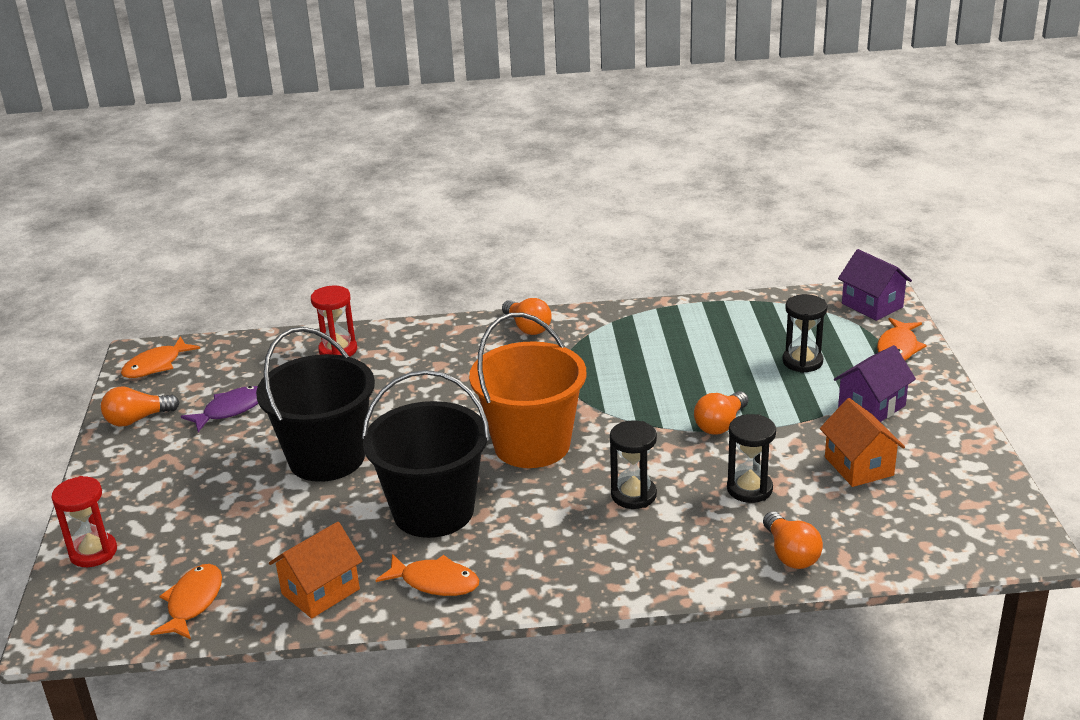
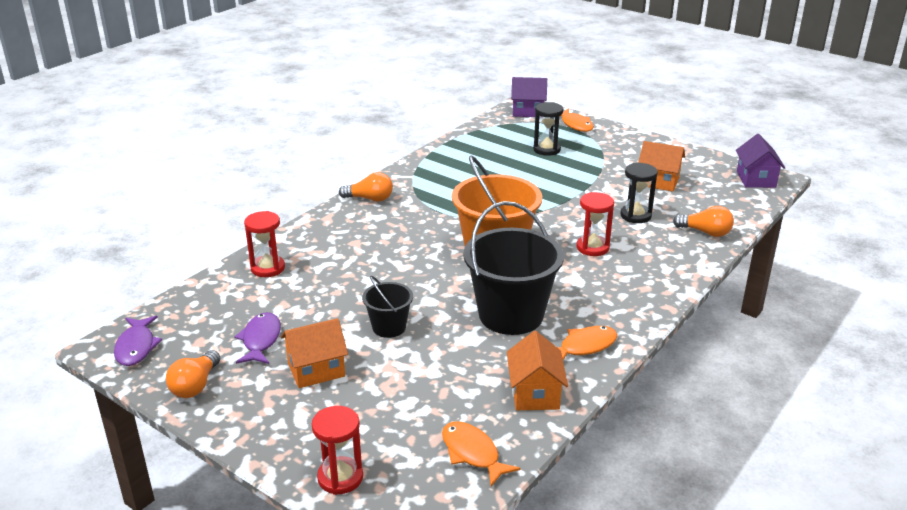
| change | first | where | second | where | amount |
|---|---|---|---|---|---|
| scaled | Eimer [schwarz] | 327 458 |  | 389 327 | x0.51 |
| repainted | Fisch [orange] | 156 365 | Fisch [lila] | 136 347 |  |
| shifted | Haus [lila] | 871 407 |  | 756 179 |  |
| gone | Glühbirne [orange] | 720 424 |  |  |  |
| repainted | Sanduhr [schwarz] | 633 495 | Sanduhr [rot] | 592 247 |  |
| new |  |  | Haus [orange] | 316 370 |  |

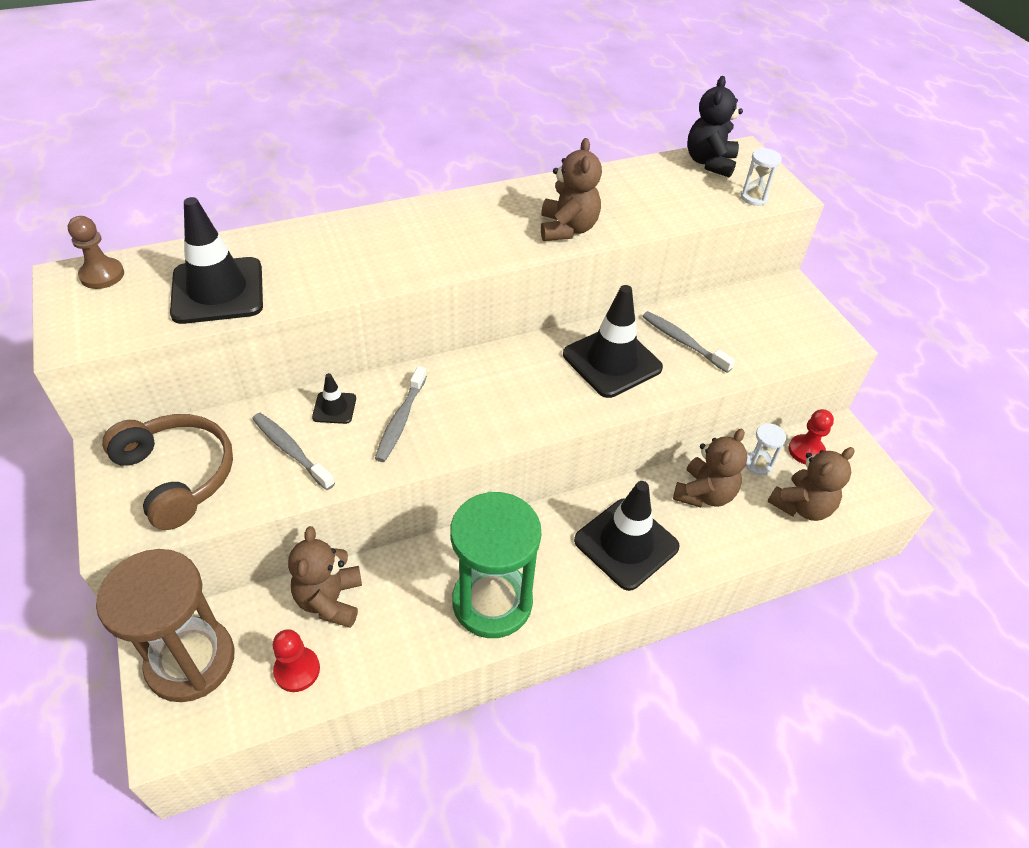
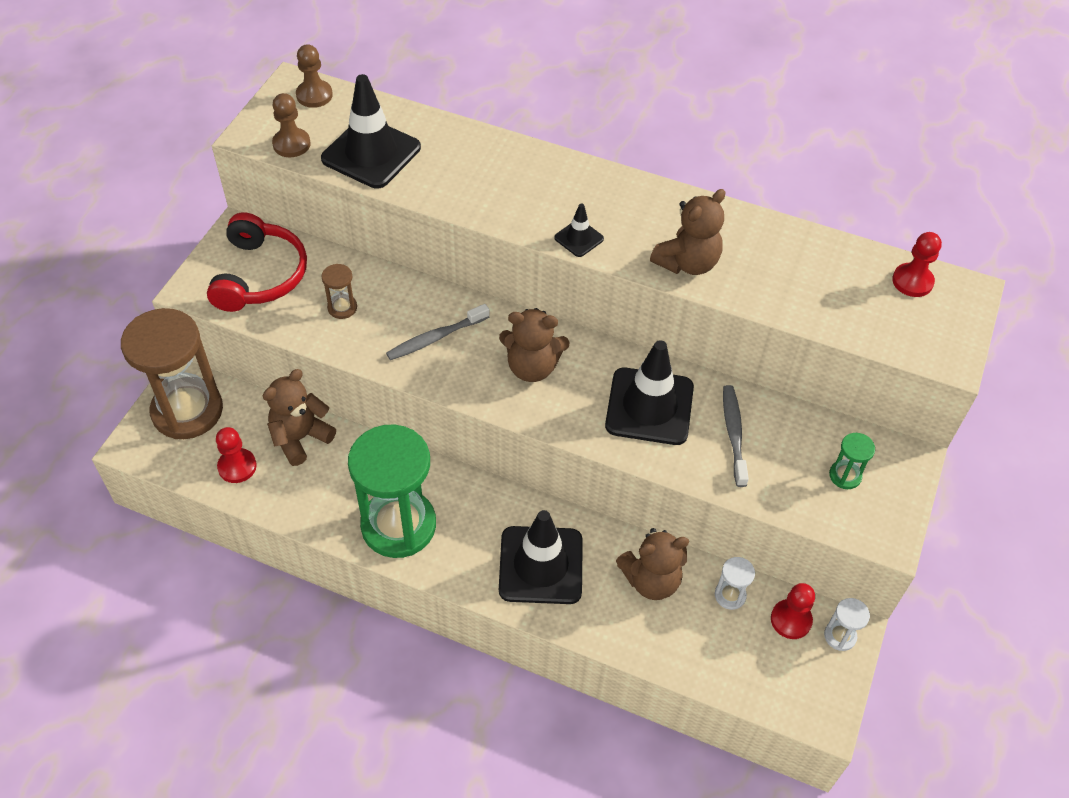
| change | first | where | second | where | amount |
|---|---|---|---|---|---|
| swapped | Teddybär [schwarz] | 709 163 | Bauer [rot] | 912 281 |  |
| shifted | Sanduhr [weiß] | 754 197 |  | 840 636 |  |
| shifted | Leitkegel [schwarz] | 334 408 |  | 579 238 |  |
| swapped | Zahnbürste [grau] | 291 450 | Sanduhr [braun] | 342 308 |  |
| repainted | Kopfhörer [braun] | 178 475 | Kopfhörer [rot] | 260 275 |  |
| shifted | Teddybär [braun] | 801 506 |  | 532 367 |  |
| new |  |  | Bauer [braun] | 291 144 |  |
| new |  |  | Sanduhr [grün] | 845 476 |  |

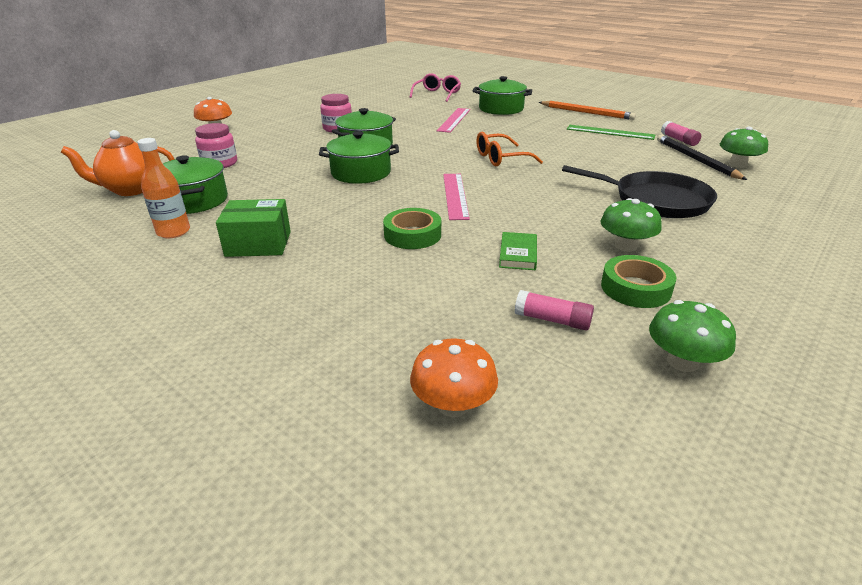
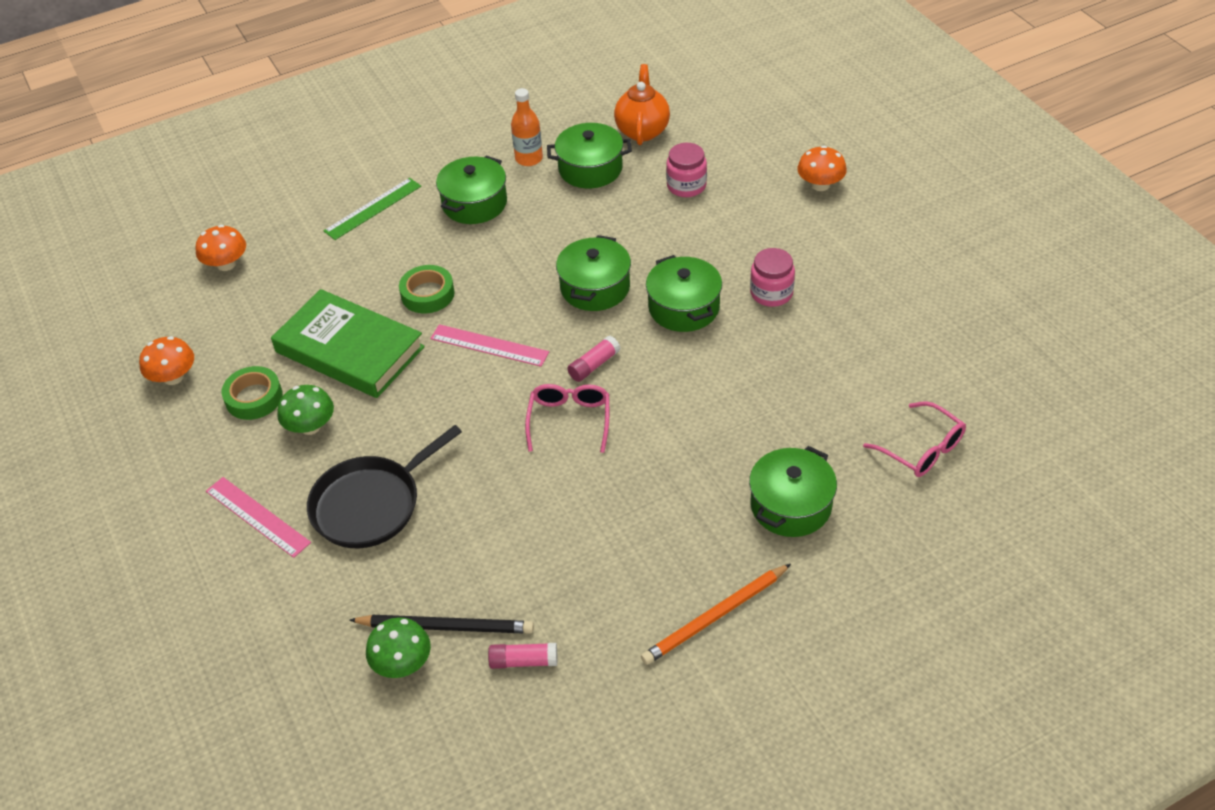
| change | first | where | second | where | amount |
|---|---|---|---|---|---|
| shifted | Lineal [rosa] | 454 120 |  | 257 517 |  |
| shifted | Lineal [grün] | 610 132 |  | 373 208 |  |
| repainted | Brille [orange] | 501 158 | Brille [rosa] | 569 420 |  |
| swapped | Schachtel [grün] | 258 244 | Kochtopf [grün] | 474 203 |  |
| scaled | Buch [grün] | 518 254 |  | 350 349 | x2.49 |
| shifted | Klebestift [rosa] | 552 320 |  | 594 365 |  |
| repainted | Pilz [grün] | 682 362 | Pilz [orange] | 173 377 |  |

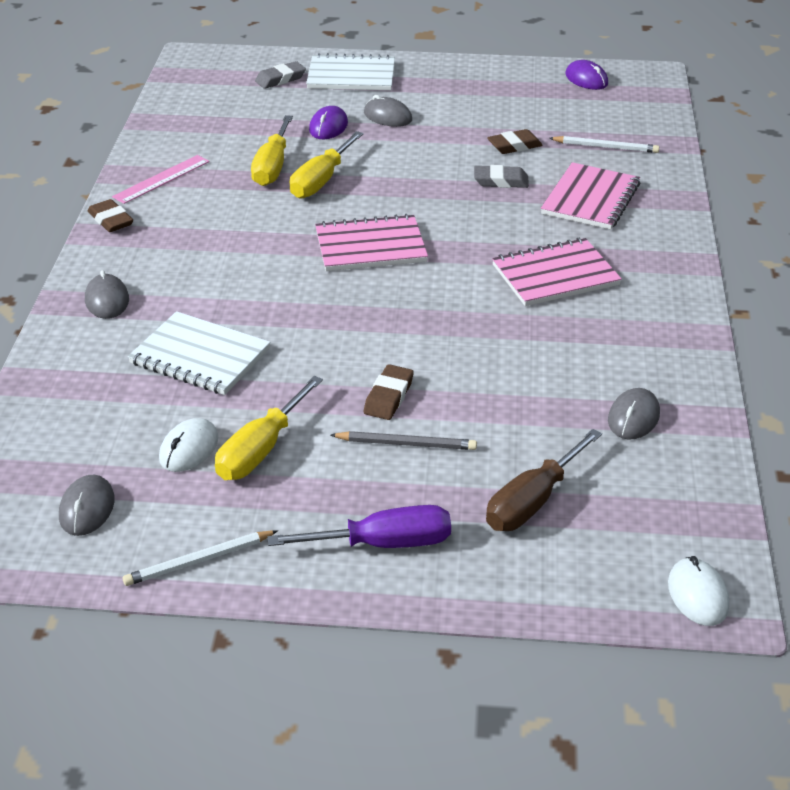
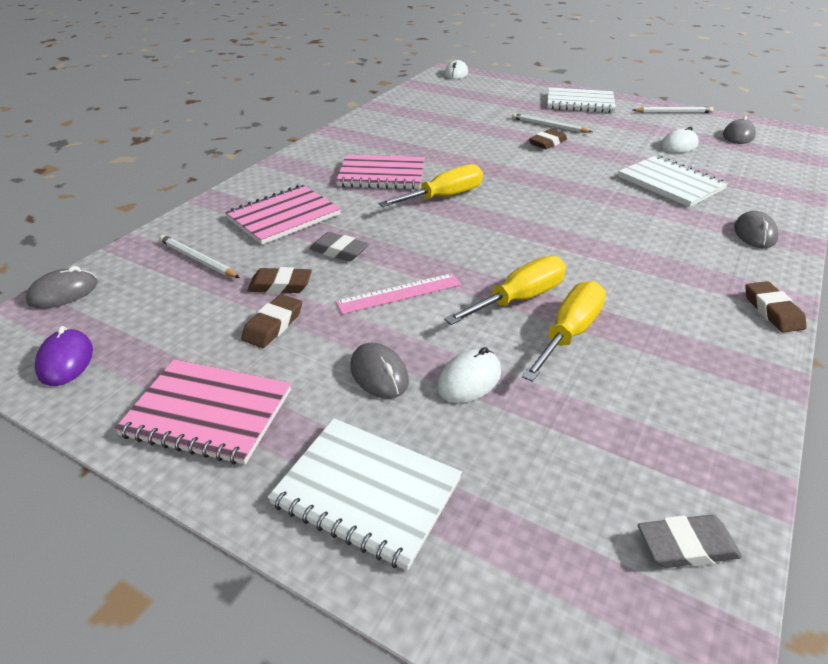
| change | first | where | second | where | amount |
|---|---|---|---|---|---|
| shifted | Radiergummi [grau] | 280 79 |  | 686 546 |  |
| repainted | Computermaus [lila] | 328 127 | Computermaus [weiß] | 469 379 |  |
| shifted | Lineal [rosa] | 161 179 |  | 399 293 |  |
| shifted | Notizbuch [rosa] | 370 246 |  | 208 413 |  |
| shifted | Schraubenzieher [gelb] | 261 450 |  | 444 197 |  |
| shifted | Computermaus [grau] | 633 417 |  | 63 293 |  |
| gone | Schraubenzieher [braun] | 532 501 |  |  |  |
| repainted | Bleistift [grau] | 406 443 | Bleistift [weiß] | 549 126 |  |
| swapped | Schraubenzieher [lila] | 383 544 | Notizbuch [weiß] | 580 102 |  |
| new |  |  | Radiergummi [braun] | 273 325 |  |

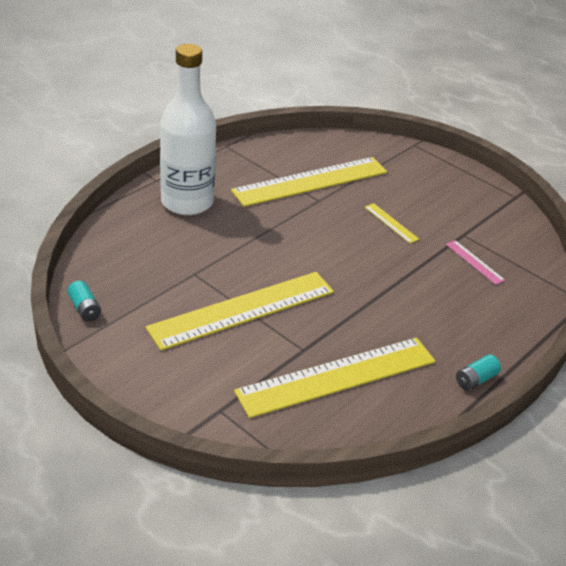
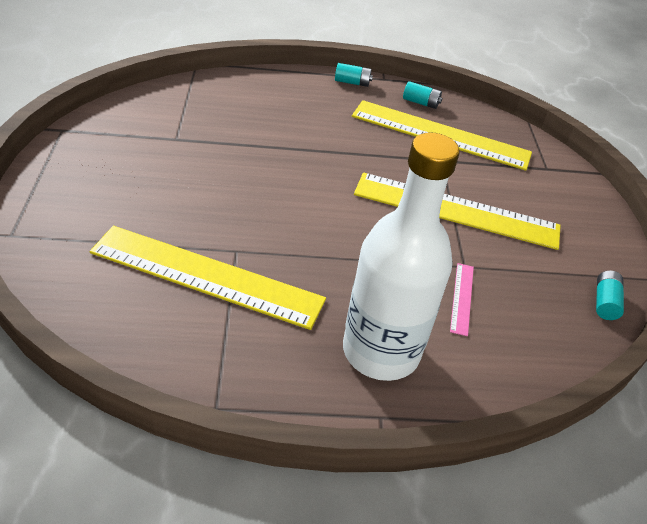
| change | first | where | second | where | amount |
|---|---|---|---|---|---|
| gone | Lineal [gelb] | 391 223 |  |  |  |
| shifted | Lineal [rosa] | 474 262 |  | 462 298 |  |
| new |  |  | Batterie [türkis] | 420 103 |  |

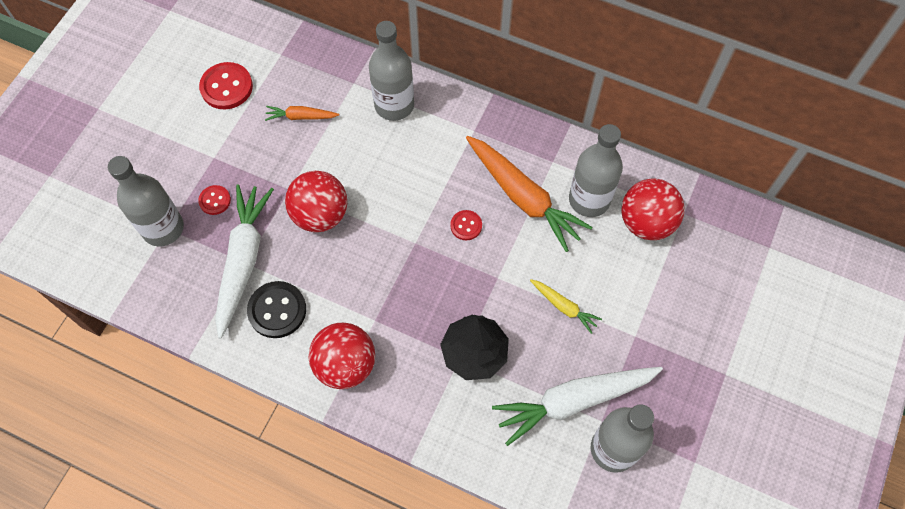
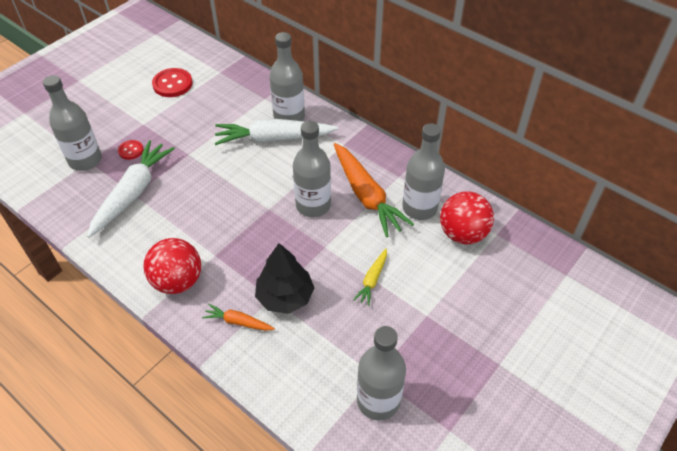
| change | first | where | second | where | amount |
|---|---|---|---|---|---|
| shifted | Karotte [orange] | 301 117 |  | 238 322 |  |
| gone | Ball [rot] | 320 215 |  |  |  |
| swapped | Knopf [rot] | 466 226 | Flasche [grau] | 313 205 |  |
| rotated | Karotte [gelb] | 564 307 |  | 372 280 | 60 degrees clockwise |
| gone | Knopf [schwarz] | 277 310 |  |  |  |
| shifted | Karotte [weiß] | 574 401 |  | 274 139 |  |

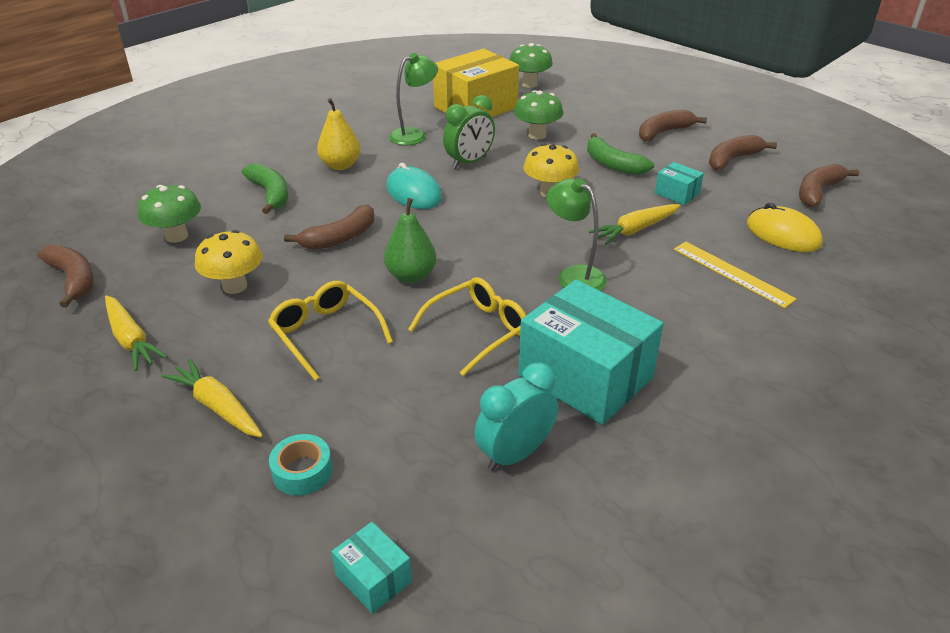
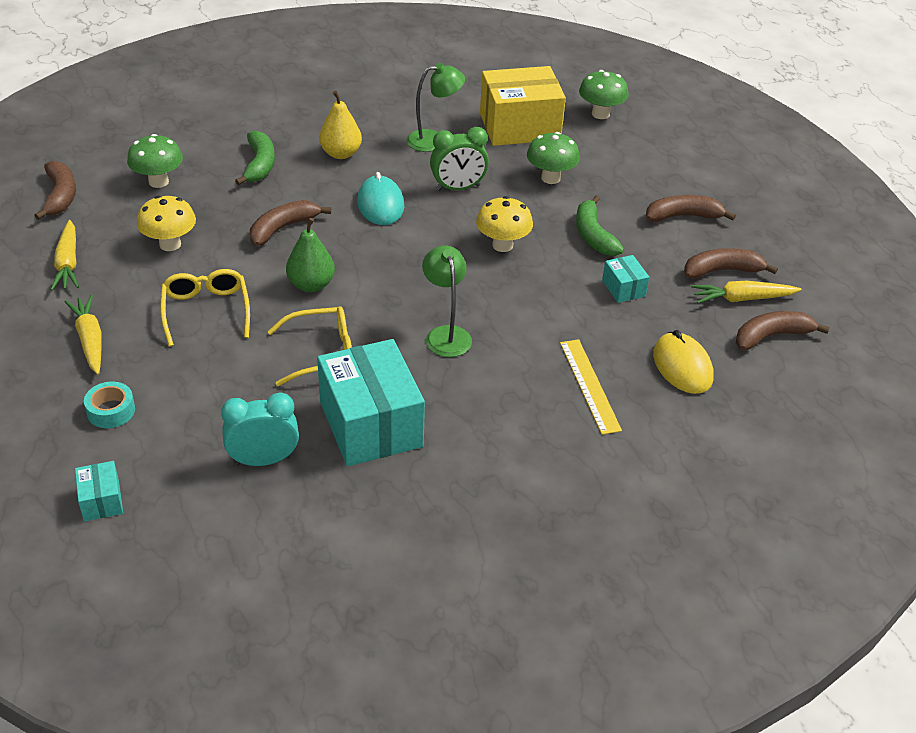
| change | first | where | second | where | amount |
|---|---|---|---|---|---|
| rotated | Banane [braun] | 340 238 |  | 283 228 | 150 degrees clockwise |
| shifted | Karotte [gelb] | 635 230 |  | 742 299 |  |

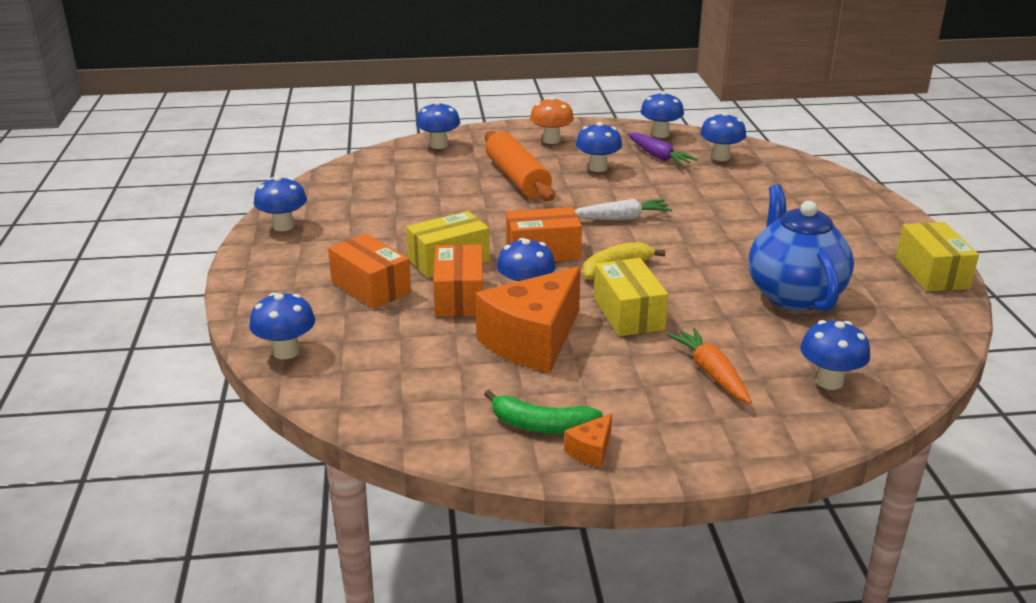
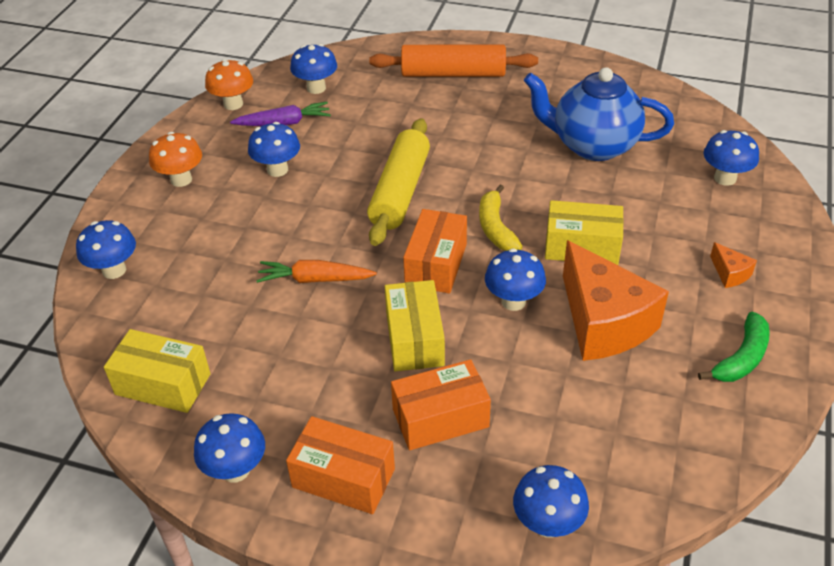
| change | first | where | second | where | amount |
|---|---|---|---|---|---|
| repainted | Pilz [blau] | 660 134 | Pilz [orange] | 233 104 |  |
| shifted | Nudelholz [orange] | 517 178 |  | 453 73 |  |
| swapped | Karotte [weiß] | 621 218 | Nudelholz [gelb] | 400 191 |  |
| shifted | Schachtel [gelb] | 931 273 |  | 163 384 |  |
| shifted | Schachtel [orange] | 459 297 |  | 343 478 |  |
| shifted | Karotte [orange] | 711 373 |  | 315 279 |  |
| shifted | Käse [orange] | 591 451 |  | 730 273 |  |

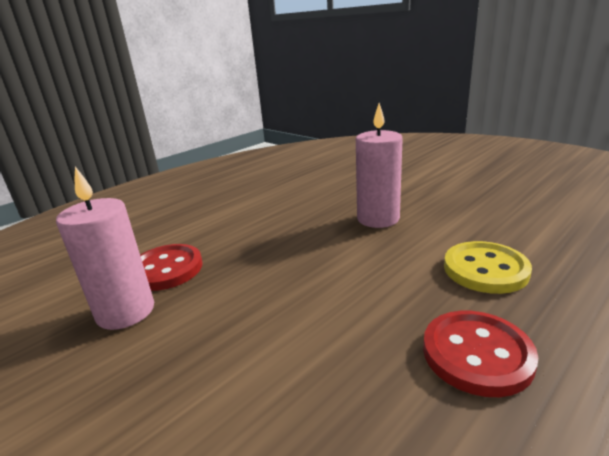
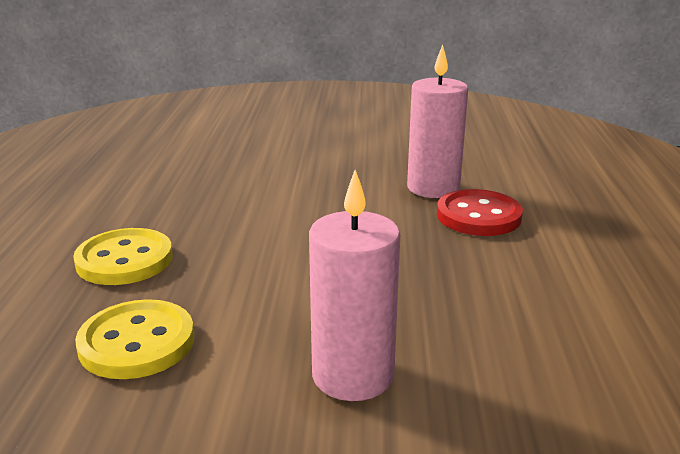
| change | first | where | second | where | amount |
|---|---|---|---|---|---|
| repainted | Knopf [rot] | 477 354 | Knopf [gelb] | 124 260 |  |

